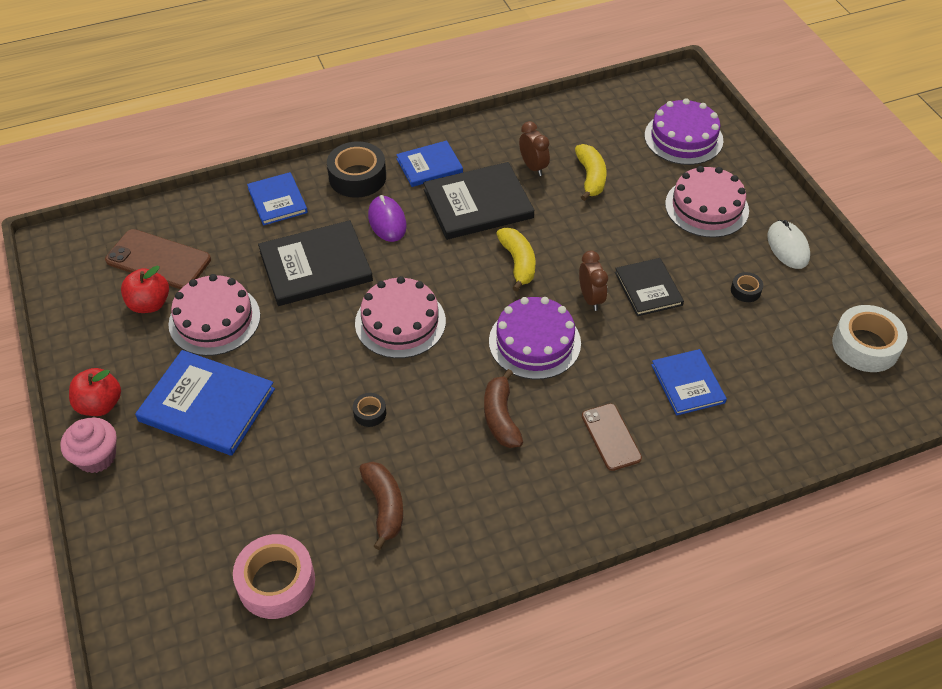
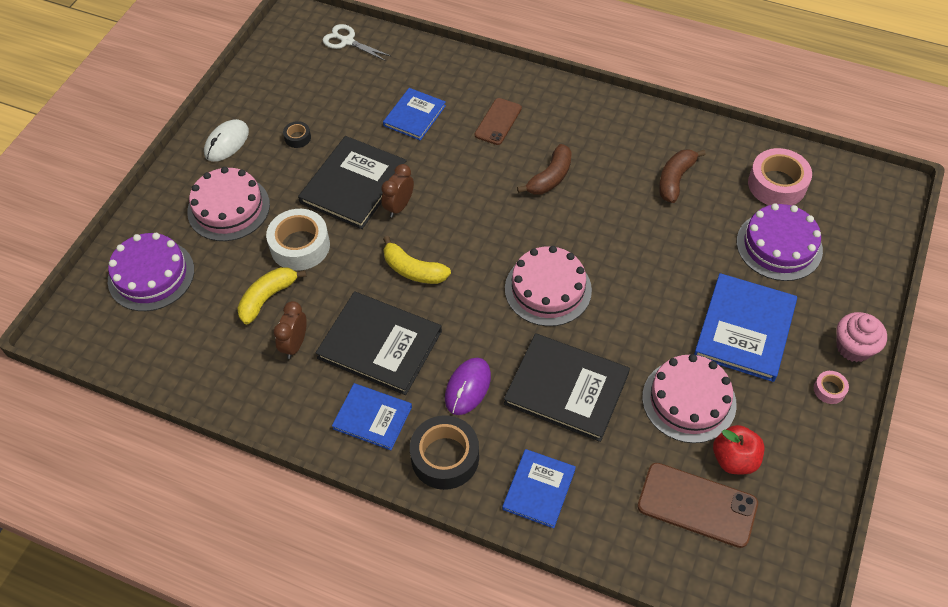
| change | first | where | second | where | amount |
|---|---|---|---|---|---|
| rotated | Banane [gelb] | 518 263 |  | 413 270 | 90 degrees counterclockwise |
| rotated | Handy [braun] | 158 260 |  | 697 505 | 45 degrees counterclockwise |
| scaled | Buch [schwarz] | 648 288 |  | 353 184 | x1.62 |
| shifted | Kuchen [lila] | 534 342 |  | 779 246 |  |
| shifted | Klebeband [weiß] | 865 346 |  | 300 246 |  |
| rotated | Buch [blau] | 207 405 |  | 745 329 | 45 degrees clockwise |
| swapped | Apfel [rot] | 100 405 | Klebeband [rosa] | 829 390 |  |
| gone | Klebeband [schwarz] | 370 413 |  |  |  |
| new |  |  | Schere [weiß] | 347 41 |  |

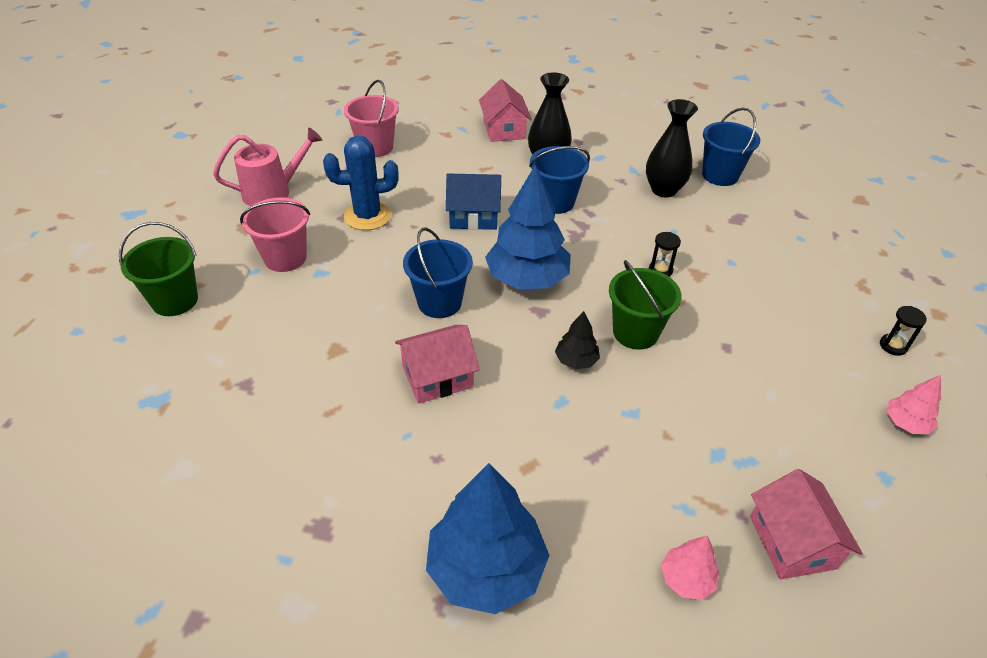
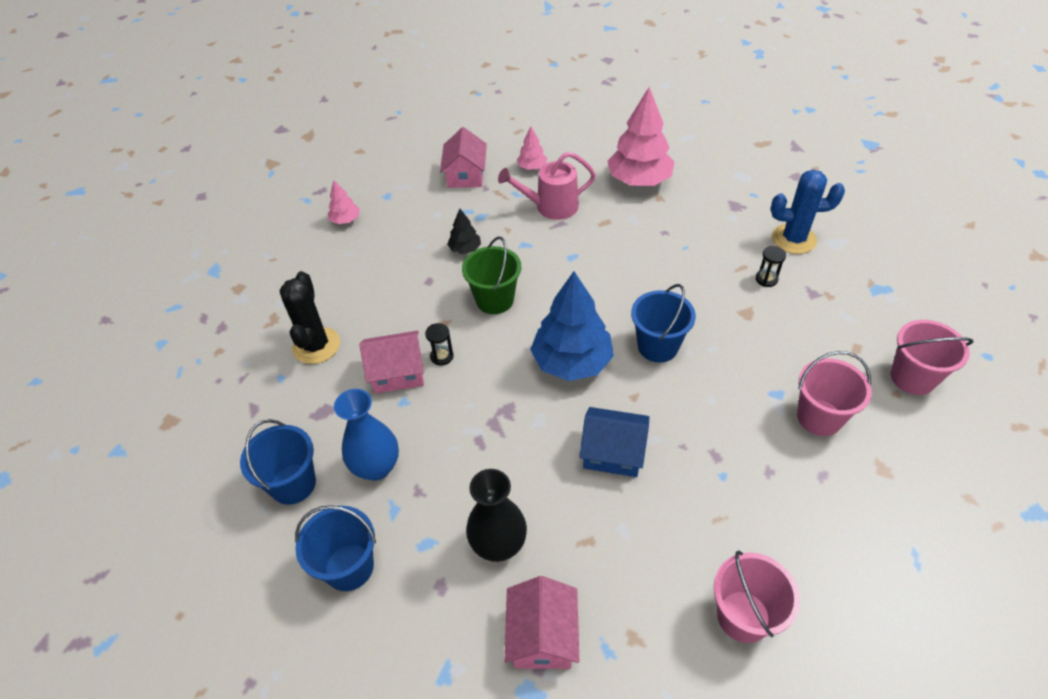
| change | first | where | second | where | amount |
|---|---|---|---|---|---|
| repainted | Vase [schwarz] | 663 190 | Vase [blau] | 376 467 |  |
| shifted | Gießkanne [rosa] | 273 192 |  | 551 207 |  |
| shifted | Kaktus [blau] | 367 216 |  | 793 239 |  |
| shifted | Eimer [blau] | 555 202 |  | 349 567 |  |
| repainted | Eimer [grün] | 175 300 | Eimer [rosa] | 912 377 |  |
| shifted | Sanduhr [schwarz] | 893 346 |  | 766 279 |  |
| shifted | Baum [schwarz] | 576 360 |  | 465 249 |  |
| shifted | Haus [rosa] | 437 377 |  | 397 372 |  |
| repainted | Baum [blau] | 486 569 | Baum [rosa] | 639 180 |  |
| new |  |  | Kaktus [schwarz] | 316 346 |  |

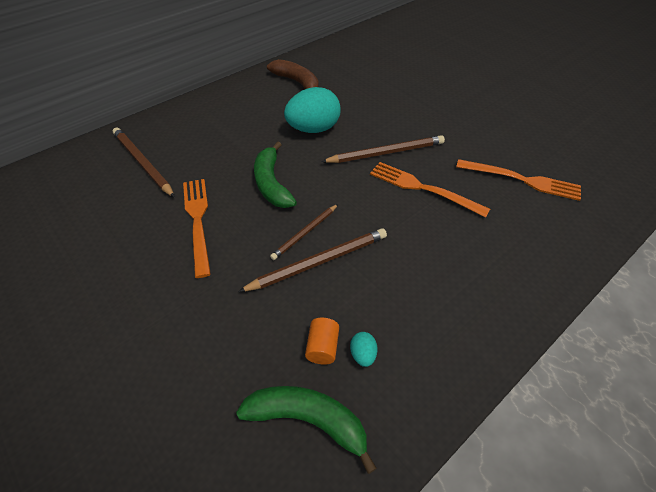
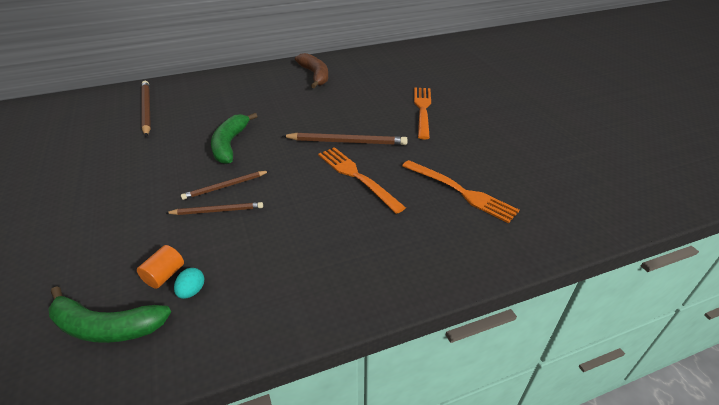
| change | first | where | second | where | amount |
|---|---|---|---|---|---|
| gone | Ei [türkis] | 313 129 |  |  |  |
| shifted | Gabel [orange] | 198 220 |  | 422 110 |  |
| scaled | Bleistift [braun] | 319 262 |  | 217 211 | x0.63 |
| rotated | Banane [grün] | 308 420 |  | 106 326 | 150 degrees clockwise |

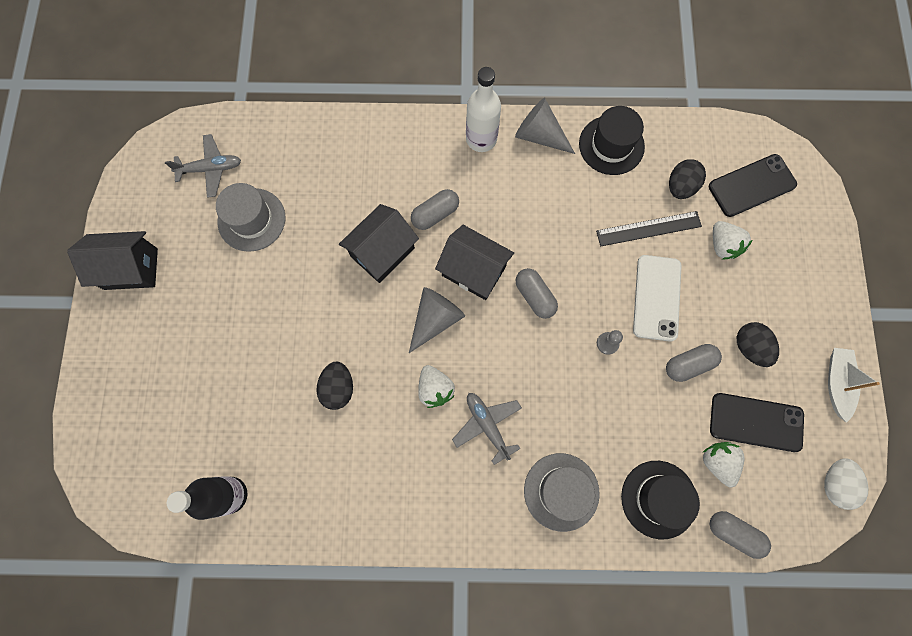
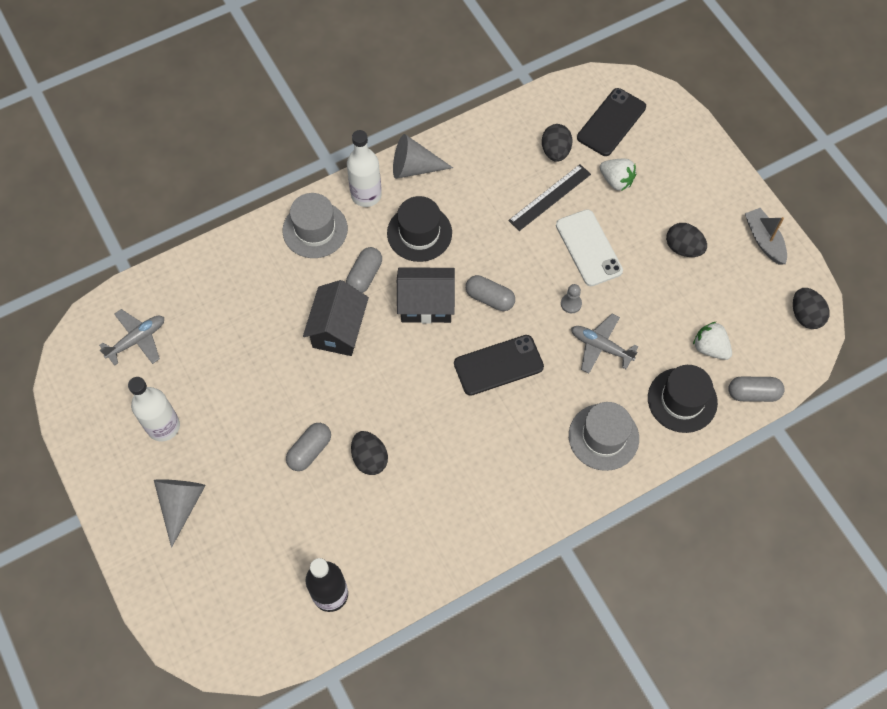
| change | first | where | second | where | amount |
|---|---|---|---|---|---|
| shifted | Hut [schwarz] | 611 145 |  | 419 233 |  |
| shifted | Hut [grau] | 251 219 |  | 315 230 |  |
| gone | Haus [schwarz] | 131 269 |  |  |  |
| shifted | Kegel [grau] | 435 319 |  | 181 504 |  |
| shifted | Kapsel [grau] | 688 364 |  | 310 450 |  |
| repainted | Boot [weiß] | 836 383 | Boot [grau] | 764 240 |  |
| gone | Erdbeere [weiß] | 435 389 |  |  |  |
| shifted | Flugzeug [grau] | 487 425 |  | 600 346 |  |
| shifted | Handy [schwarz] | 756 422 |  | 498 365 |  |
| repainted | Ei [weiß] | 834 484 | Ei [schwarz] | 805 315 |  |
| new |  |  | Flasche [weiß] | 163 426 |  |

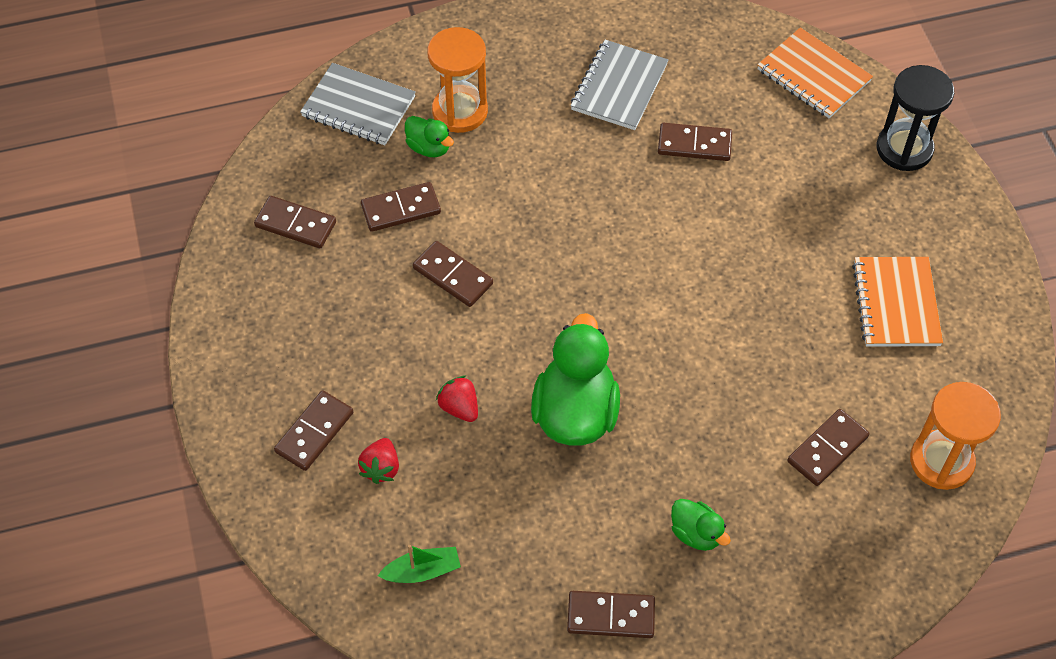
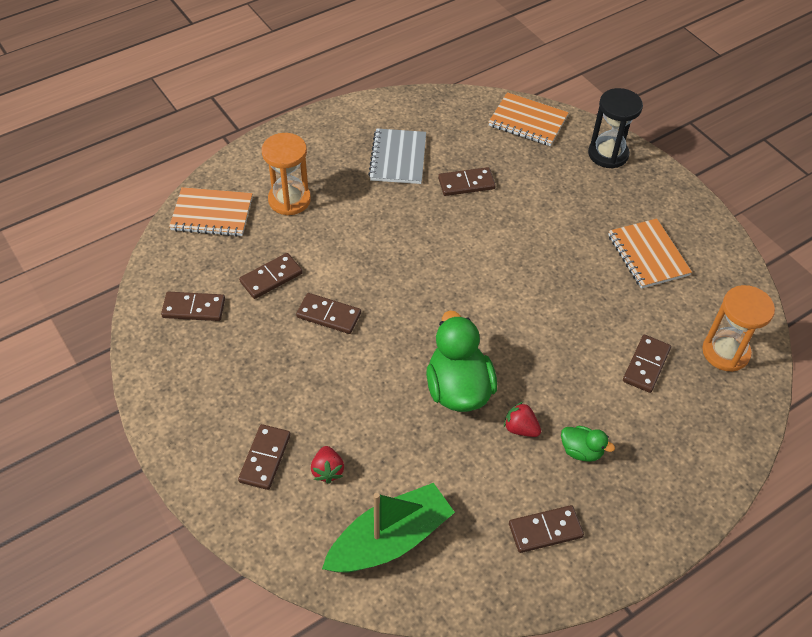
| change | first | where | second | where | amount |
|---|---|---|---|---|---|
| repainted | Notizbuch [grau] | 358 107 | Notizbuch [orange] | 212 214 |  |
| gone | Ente [grün] | 429 147 |  |  |  |
| shifted | Erdbeere [rot] | 459 407 |  | 520 428 |  |
| scaled | Boot [grün] | 422 571 |  | 390 540 | x2.10 |

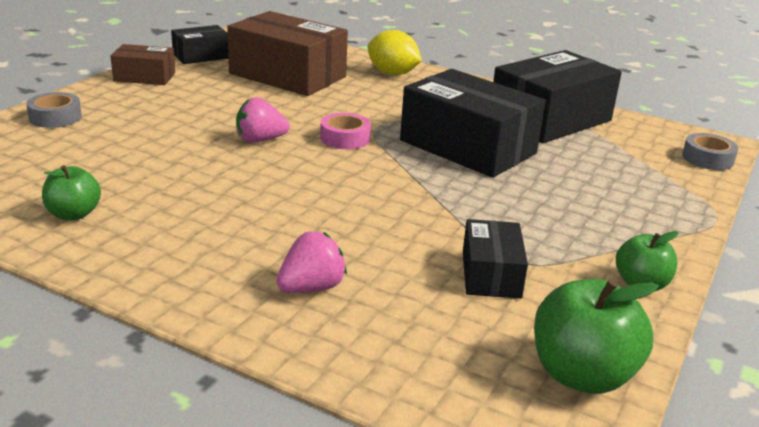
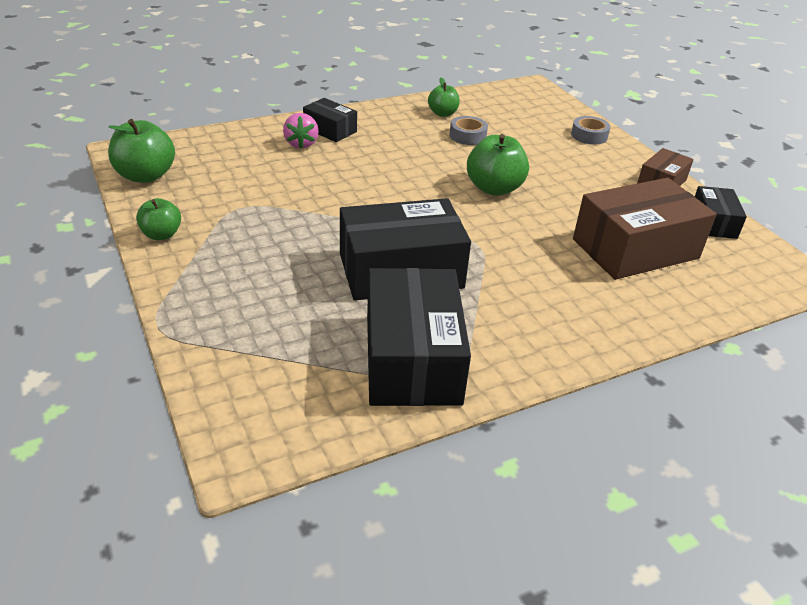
| change | first | where | second | where | amount |
|---|---|---|---|---|---|
| gone | Zitrone [gelb] | 392 74 |  |  |  |
| swapped | Erdbeere [rosa] | 260 140 | Apfel [grün] | 494 188 |  |
| gone | Klebeband [rosa] | 345 138 |  |  |  |
| shifted | Klebeband [grau] | 707 159 |  | 467 136 |  |
| shifted | Schachtel [schwarz] | 491 274 |  | 330 130 |  |

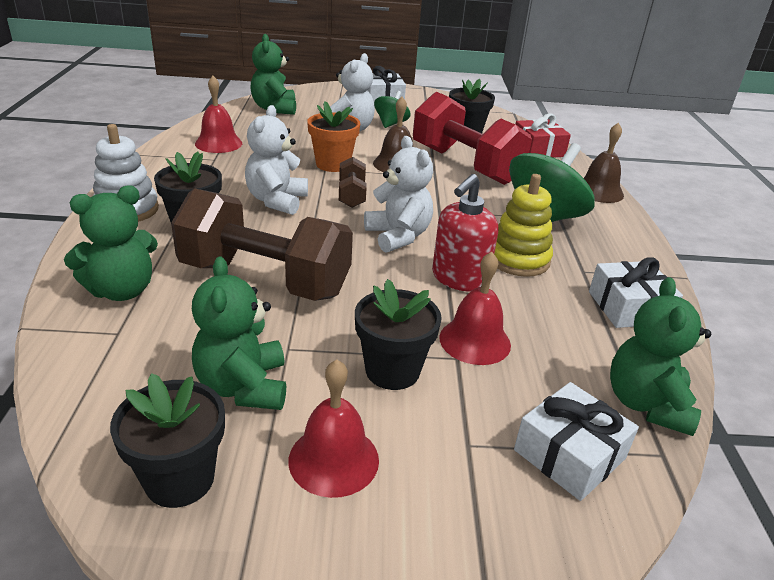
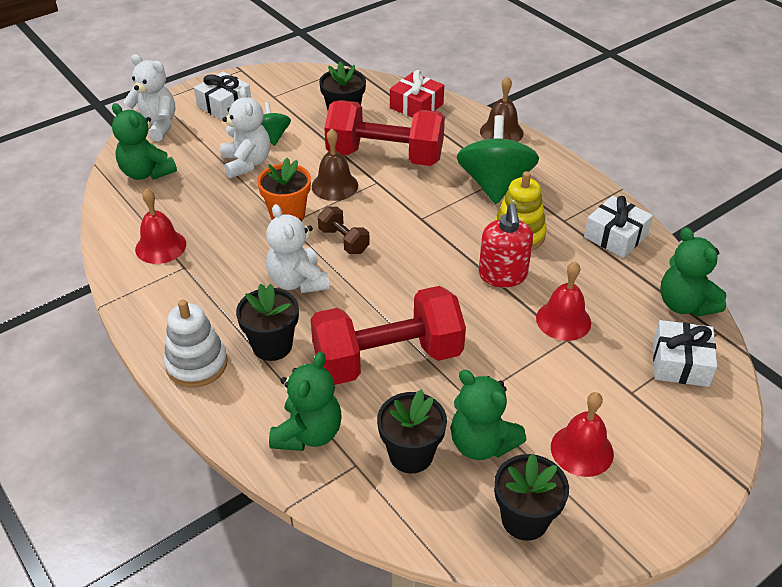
| change | first | where | second | where | amount |
|---|---|---|---|---|---|
| shifted | Teddybär [weiß] | 398 236 |  | 156 126 |  |
| repainted | Hantel [braun] | 265 279 | Hantel [rot] | 387 358 |  |
| shifted | Blumentopf [schwarz] | 392 371 |  | 411 454 |  |

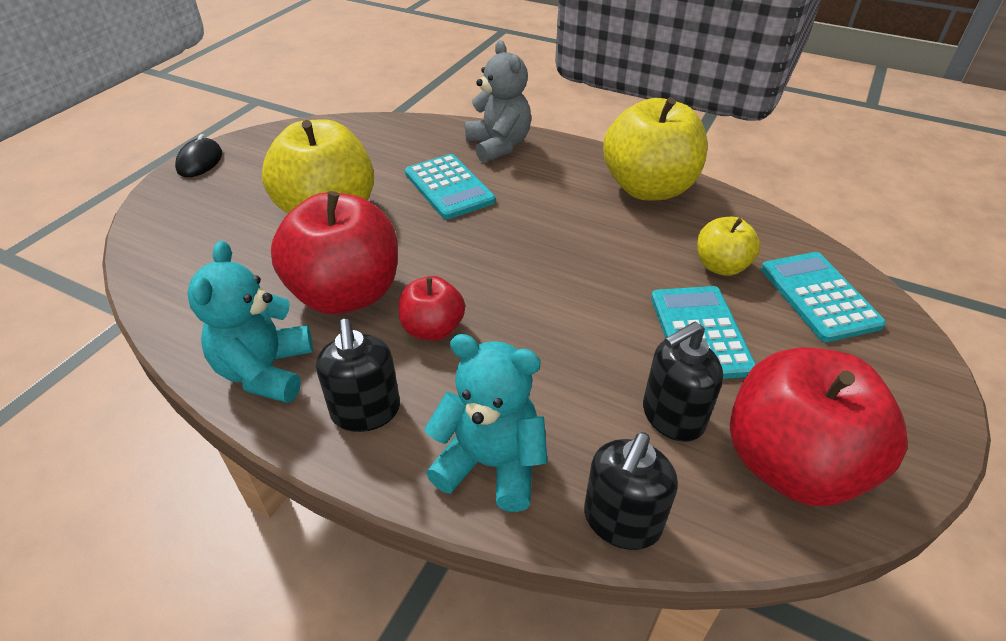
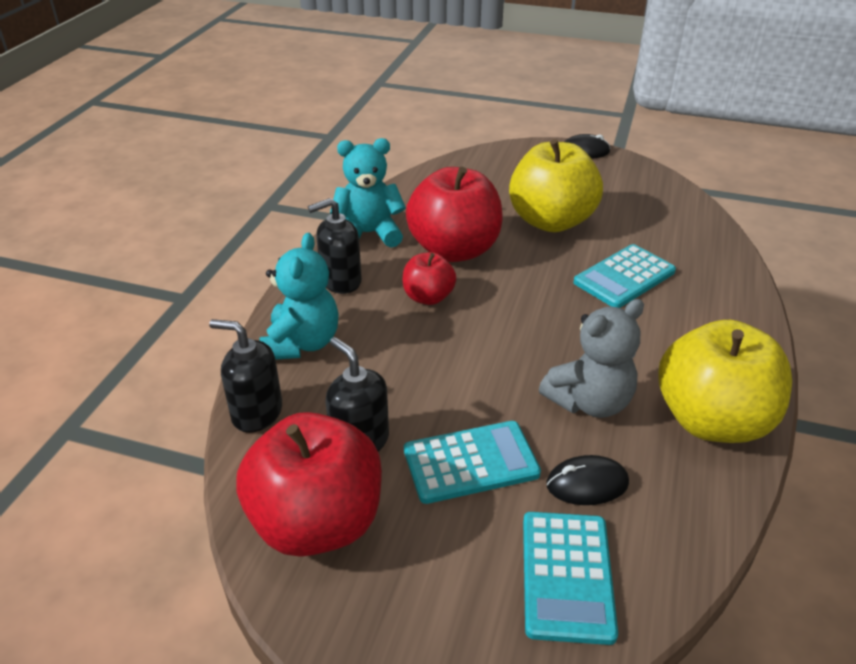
| change | first | where | second | where | amount |
|---|---|---|---|---|---|
| shifted | Teddybär [grau] | 498 146 |  | 589 402 |  |
| swapped | Apfel [gelb] | 721 266 | Computermaus [schwarz] | 587 484 |  |
| rotated | Taschenrechner [türkis] | 819 296 |  | 567 576 | 120 degrees clockwise |

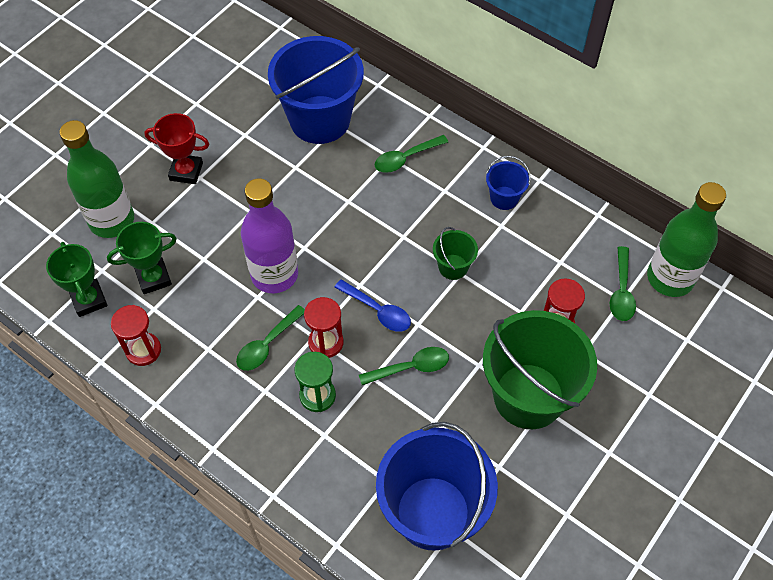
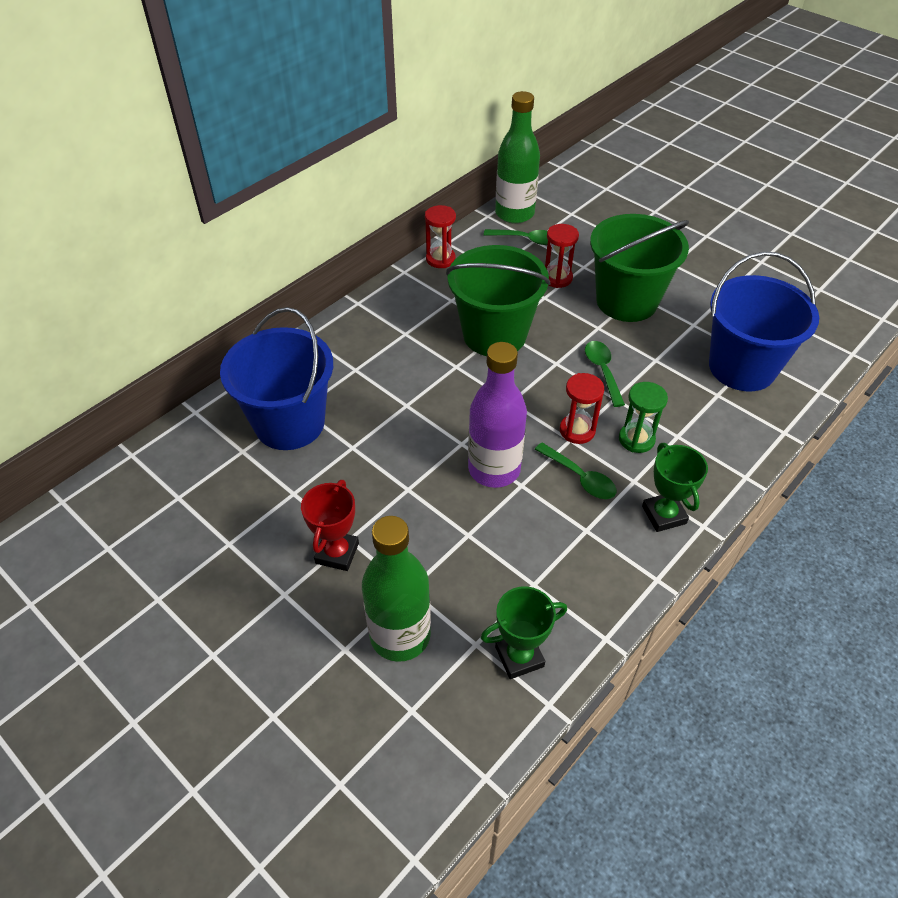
| change | first | where | second | where | amount |
|---|---|---|---|---|---|
| gone | Löffel [grün] | 405 158 |  |  |  |
| gone | Eimer [blau] | 504 198 |  |  |  |
| shifted | Pokal [grün] | 153 278 |  | 664 515 |  |
| scaled | Eimer [grün] | 453 267 |  | 494 335 | x2.24 |
| gone | Löffel [blau] | 378 311 |  |  |  |
| shifted | Sanduhr [rot] | 143 350 |  | 440 259 |  |

